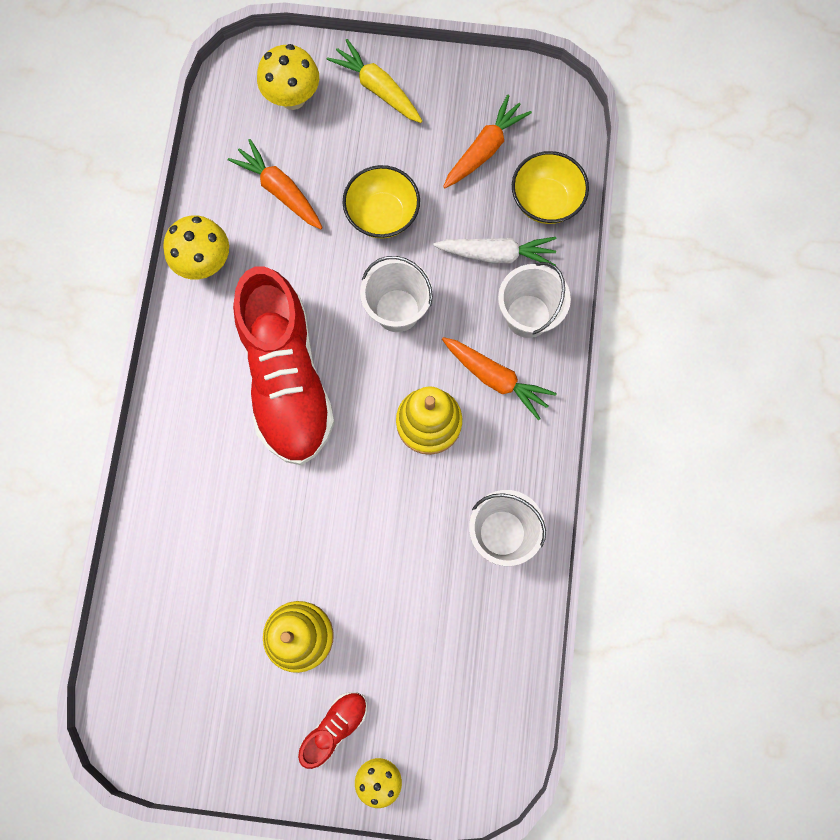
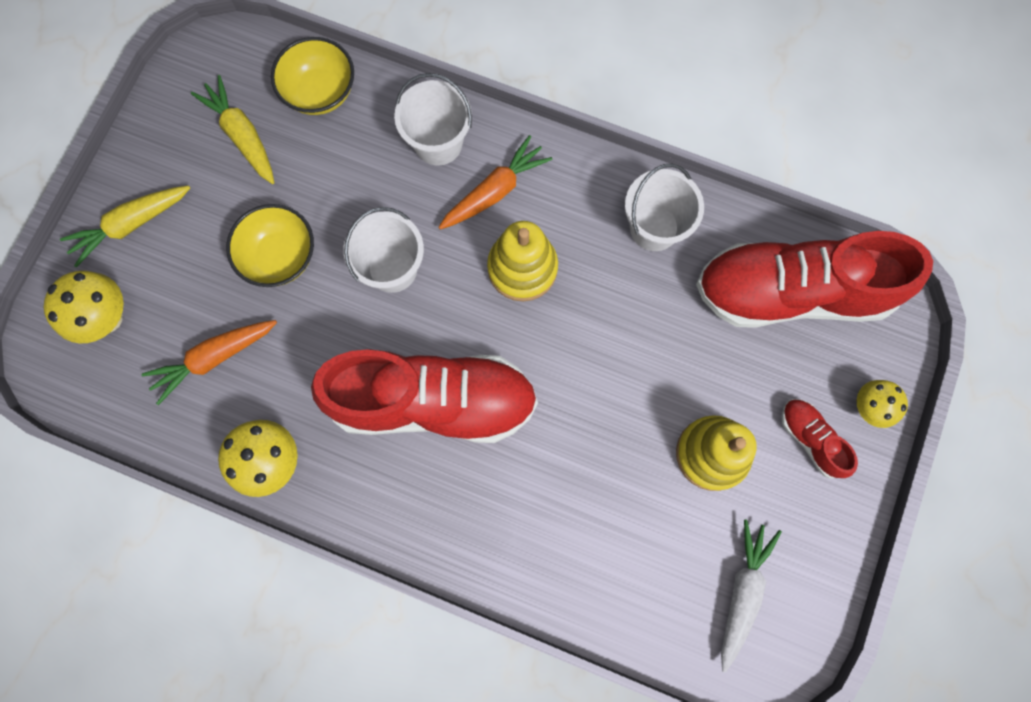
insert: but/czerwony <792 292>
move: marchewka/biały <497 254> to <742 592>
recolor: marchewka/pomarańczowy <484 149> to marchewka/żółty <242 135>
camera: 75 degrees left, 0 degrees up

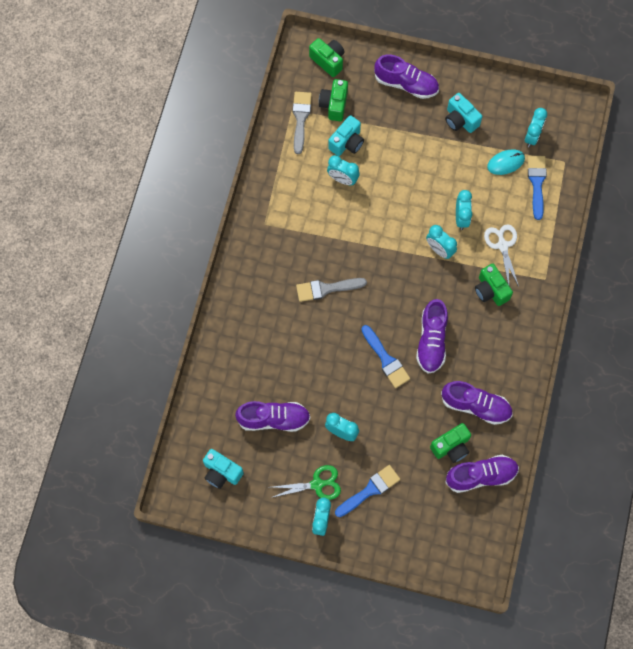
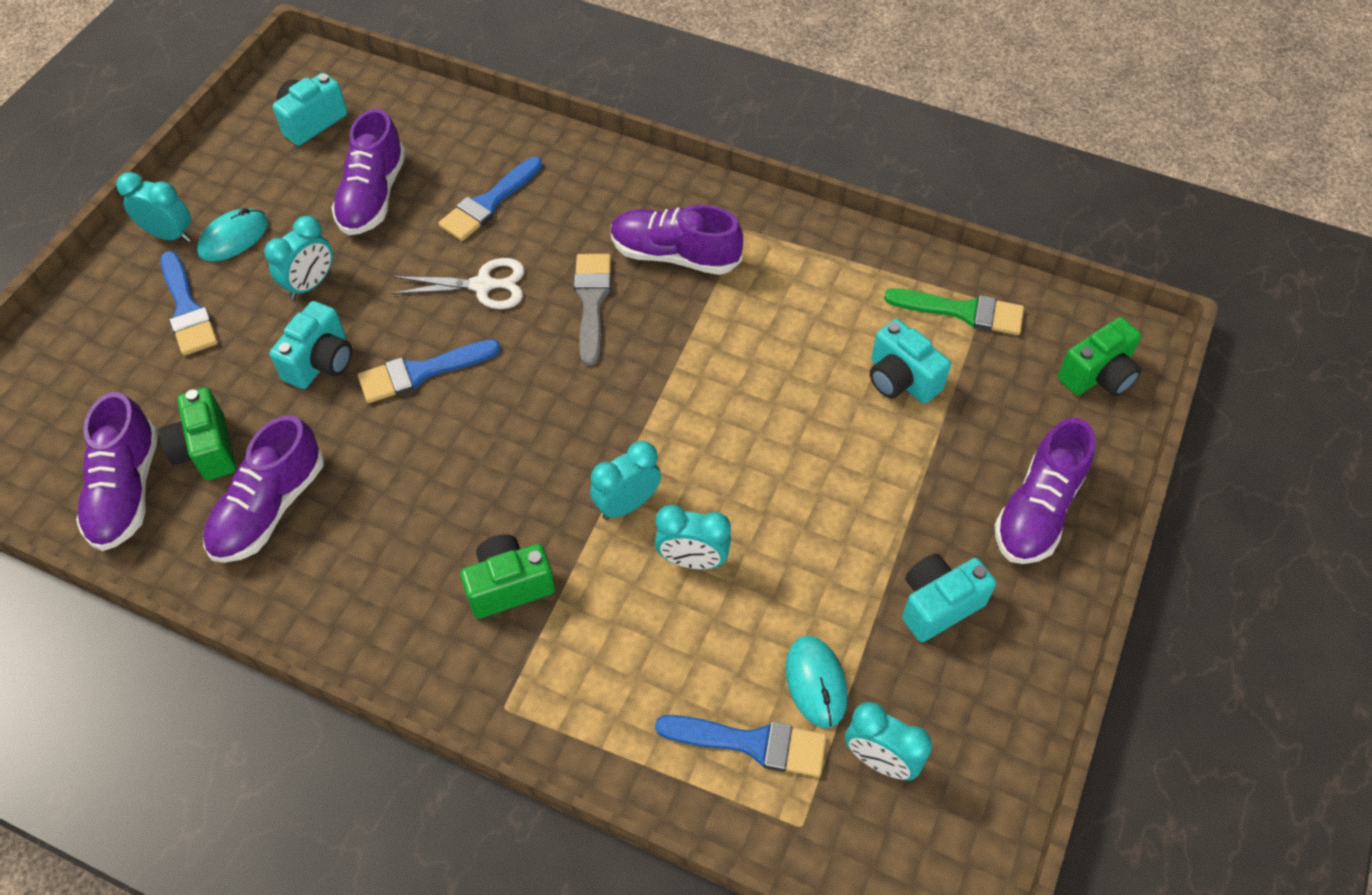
delete: aparat fotograficzny/zielony <334 105>; budzik/turkusowy <342 179>
insert: aparat fotograficzny/turkusowy <321 362>; pędzel/niebieski <488 203>
move: but/fioletowy <431 341> to <675 255>; nożyczki/biały <502 245> to <483 285>
replace: nożyczki/zielony <317 484> to myszka/turkusowy <233 238>
recolor: pędzel/szary <300 118> to pędzel/zielony <963 312>
camera: 100 degrees right, 15 degrees down

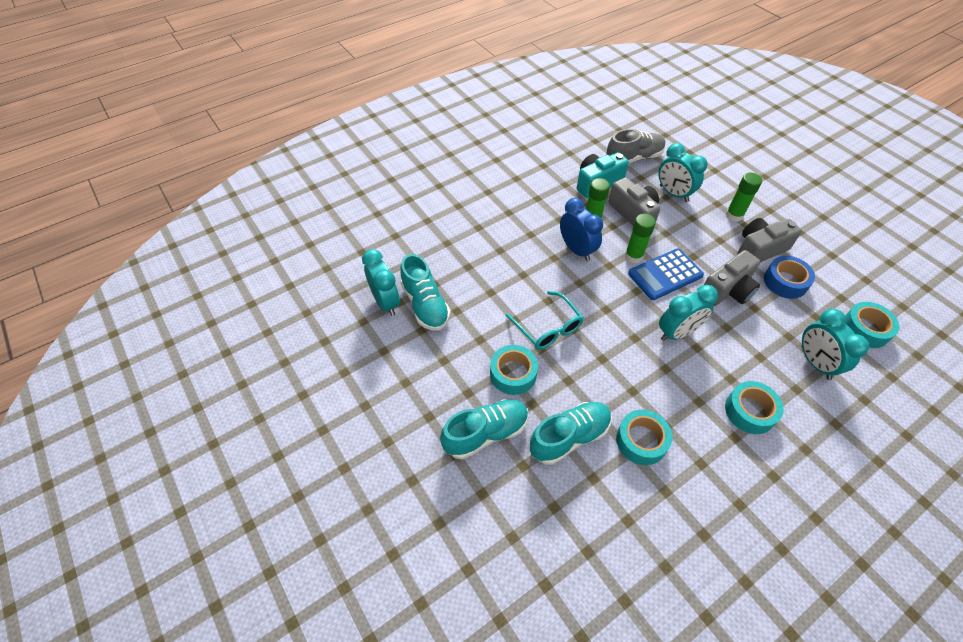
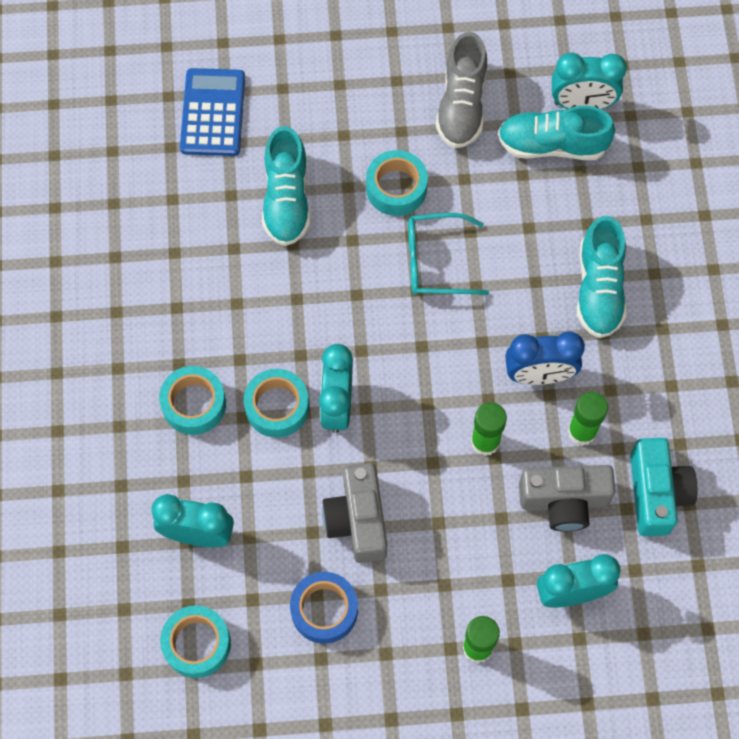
delete: aparat fotograficzny/szary <759 249>
move: but/turkusowy <486 433> to <599 289>; but/szary <633 158> to <461 105>; taśma klejąca/turkusowy <641 441> to <277 407>; kalkulator/niebieski <665 274> to <213 113>
camera: 120 degrees right, 15 degrees up

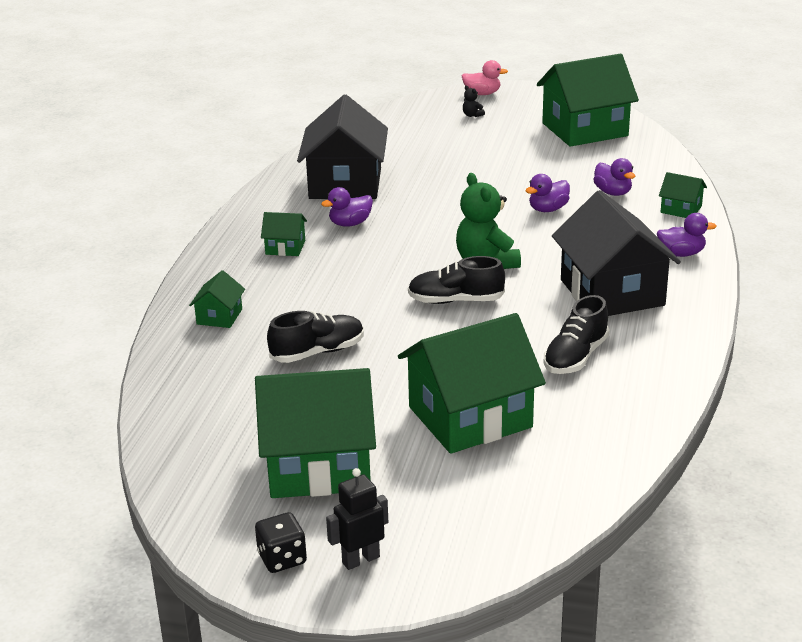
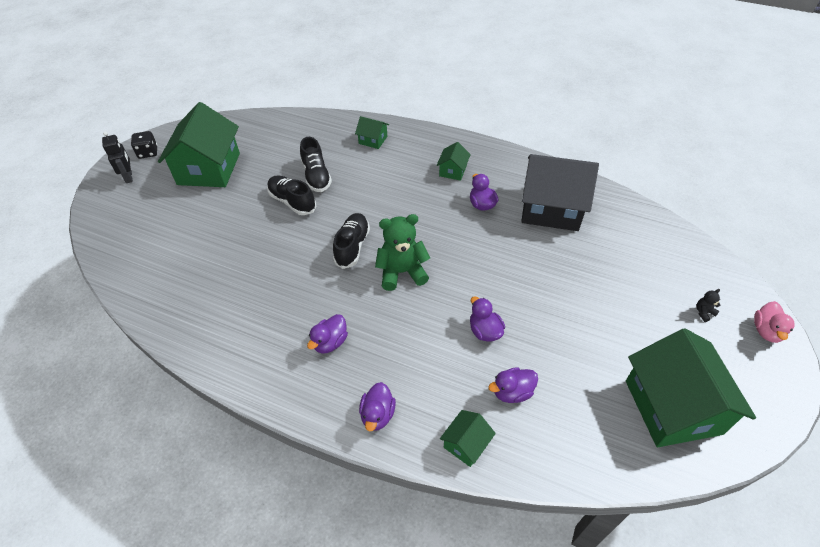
delete: domek/zielony <470 417>
move: but/czarny <575 357> to <292 202>
replace: domek/czarny <612 292> to kaczka/fioletowy <330 342>
camera: 100 degrees right, 20 degrees up

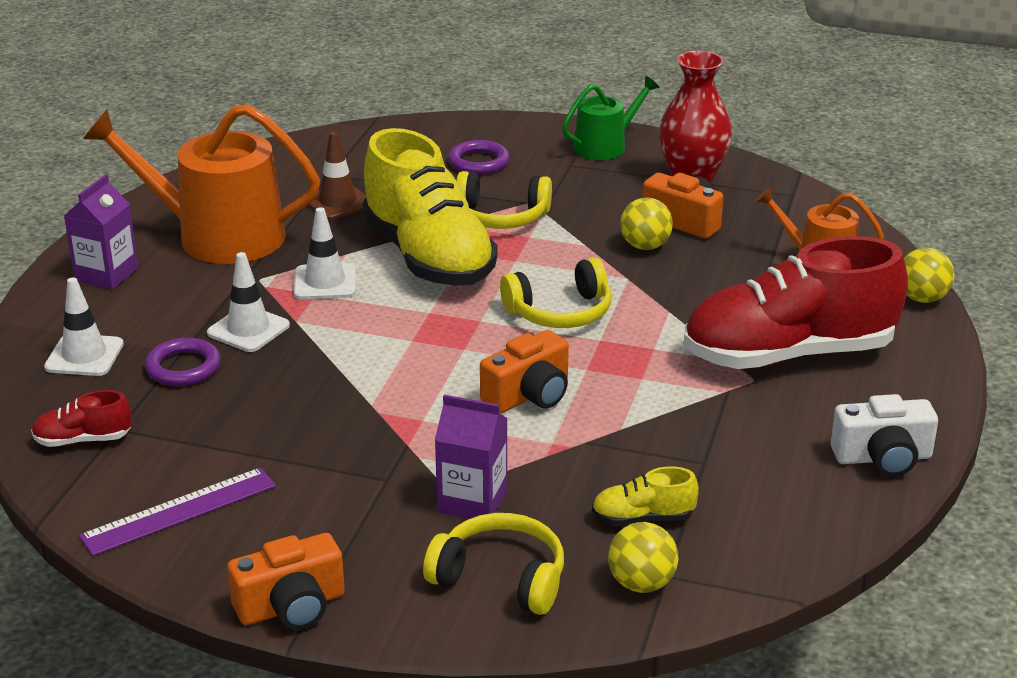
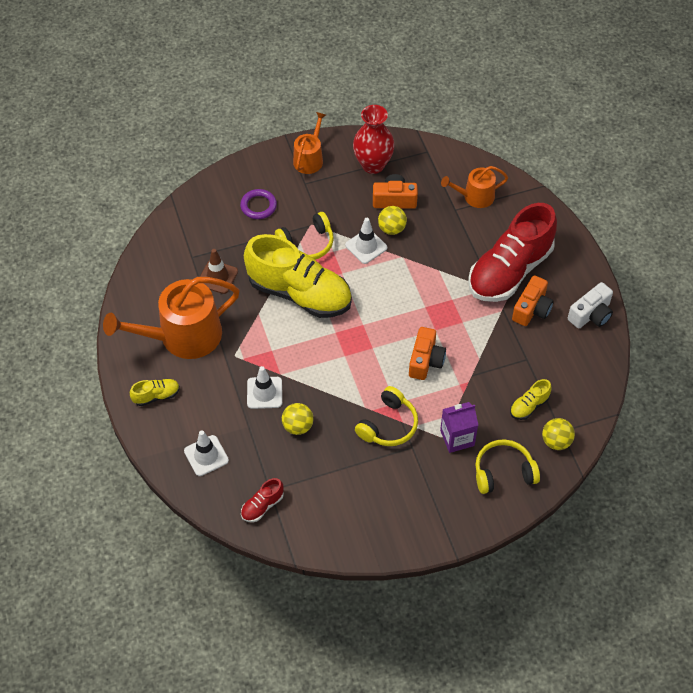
delete: linijka/fioletowy <179 511>; pierścień/fioletowy <183 367>
move: aparat fotograficzny/pomarańczowy <291 606> to <532 309>; pachołek/biały <325 282> to <366 246>; słuchawki/żółty <560 312> to <388 425>; piłka/żółty <922 298> to <298 426>
replace: karton mleka/fioletowy <106 274> to but/żółty <156 396>
recolor: konewka/zielony <605 146> to konewka/pomarańczowy <309 159>
camera: 35 degrees left, 25 degrees up

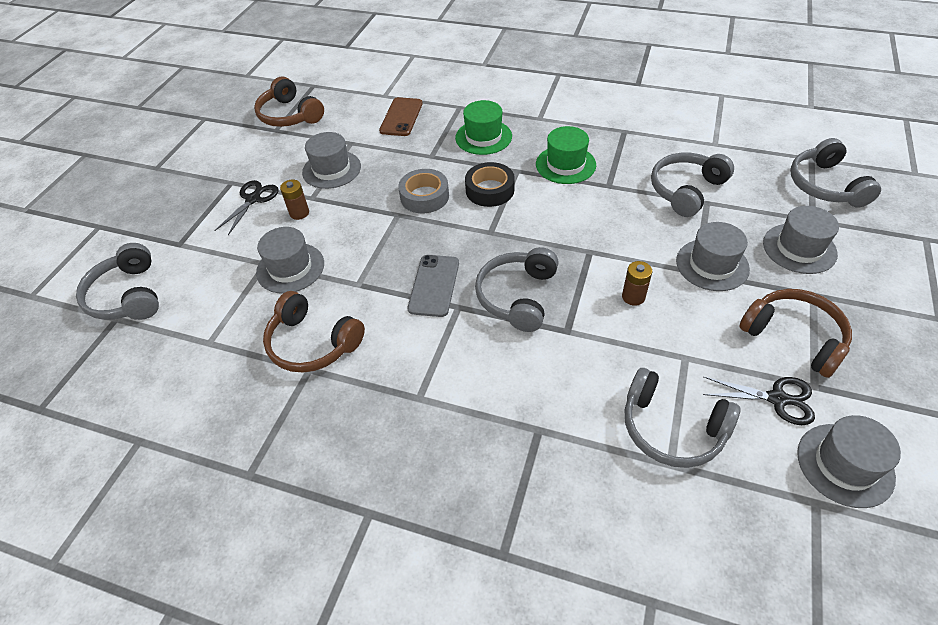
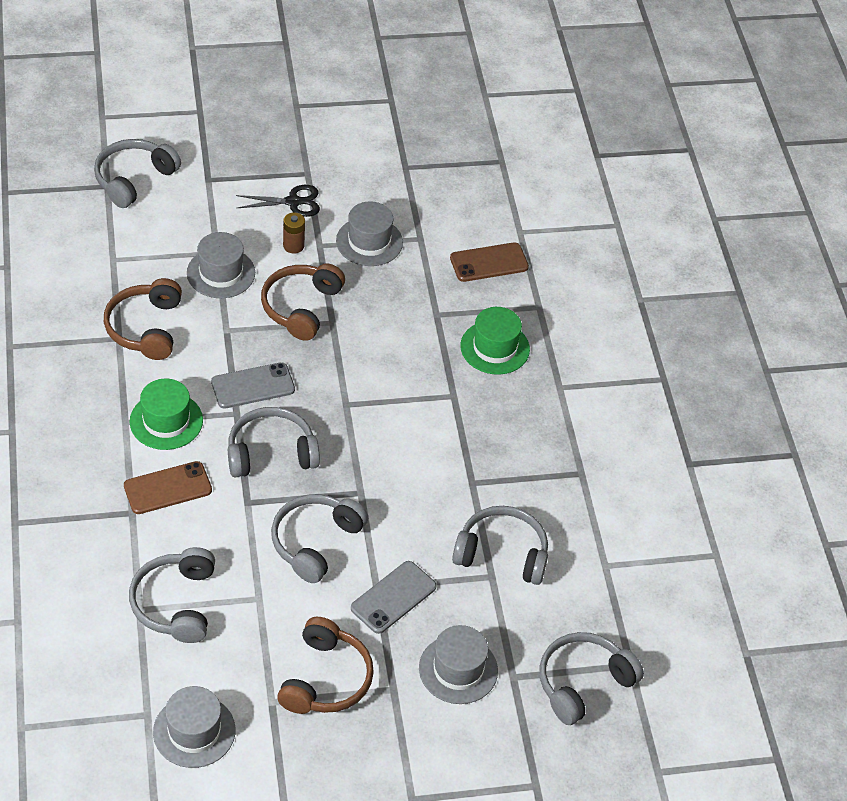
delete: taśma klejąca/szary <424 196>; taśma klejąca/czarny <490 190>; nożyczki/czarny <777 399>
insert: telefon/brązowy <168 488>
move: słuchawki/brązowy <290 115> to <301 307>; kapelusz/zielony <565 164> to <166 421>
replace: bateria/brązowy <633 297> to słuchawki/szary <315 542>; kapelusz/szary <712 265> to telefon/szary <393 597>
camera: 55 degrees right, 0 degrees up

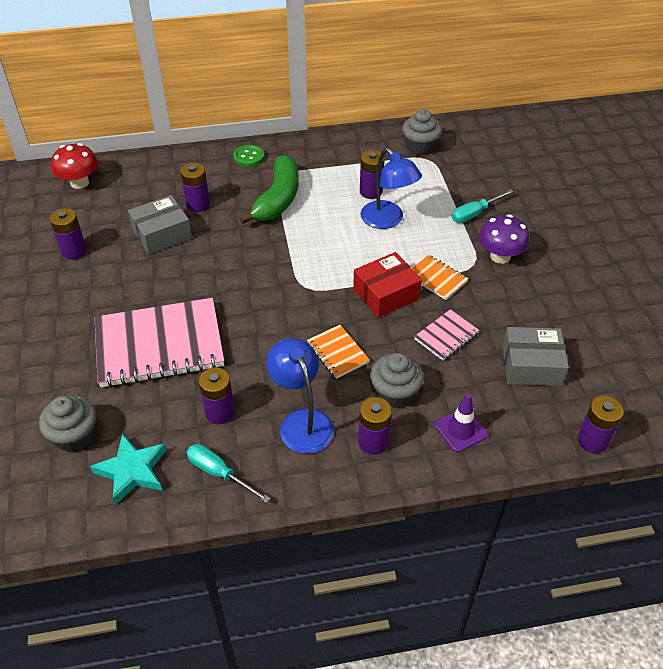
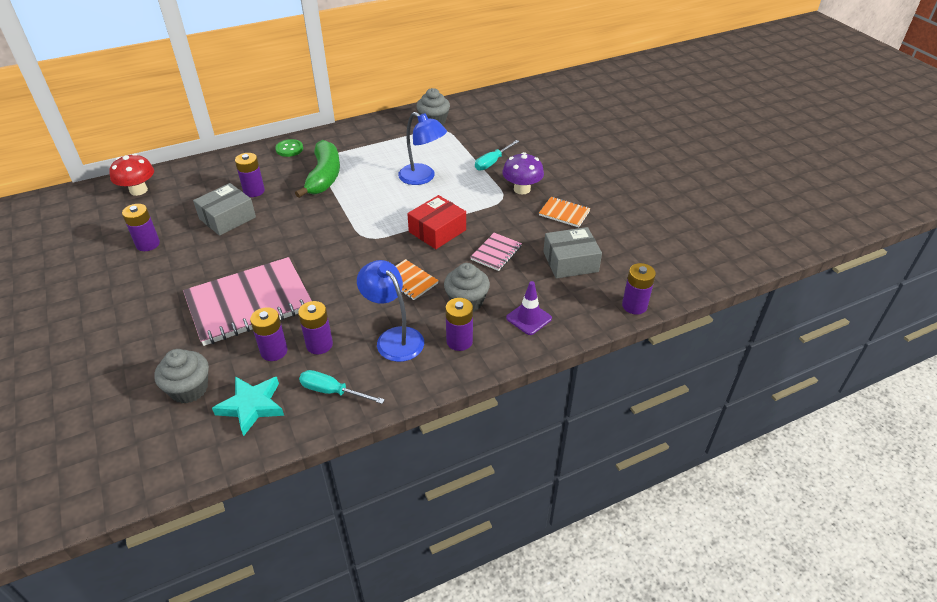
move: bateria/fioletowy <371 191> to <274 351>; zeszyt/pomarańczowy <436 278> to <564 213>
camera: 15 degrees left, 5 degrees down

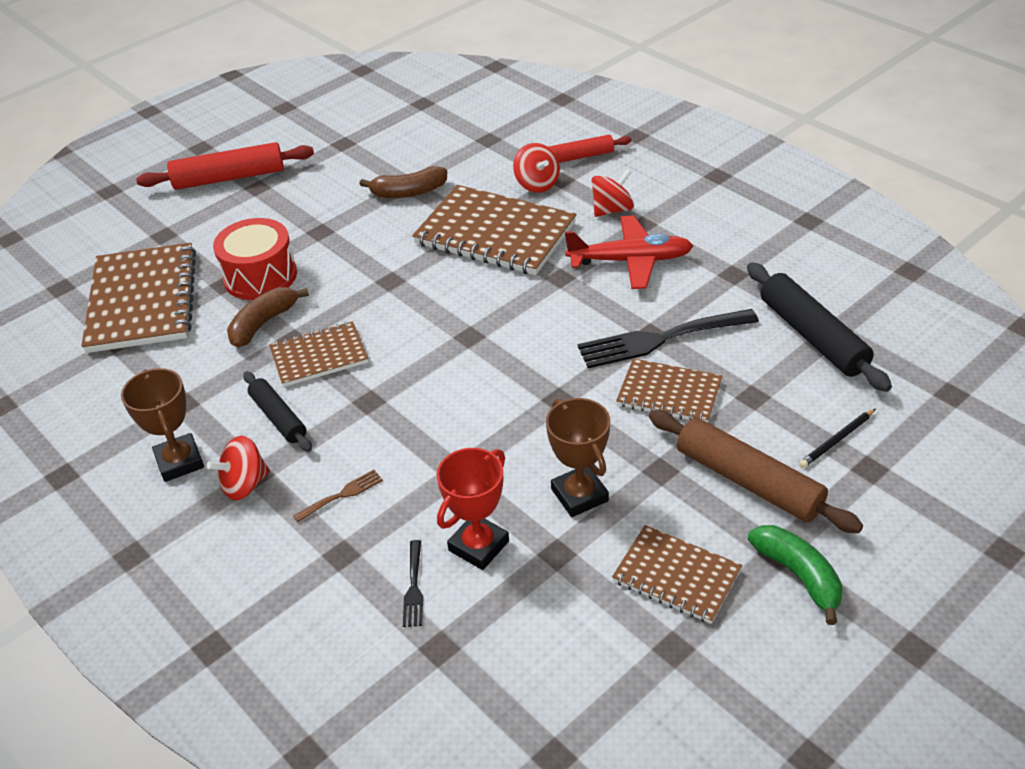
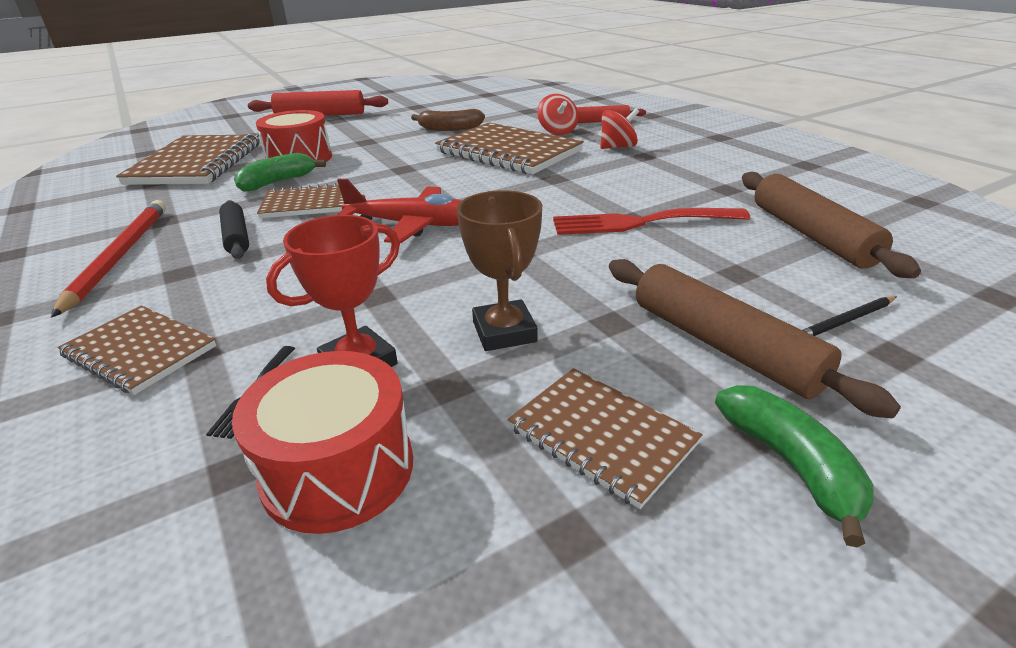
delete: bączek/czerwony <244 484>; widelec/brązowy <342 495>
insert: bęben/czerwony <338 469>
move: samolot/czerwony <630 261> to <413 225>; zeszyt/brązowy <669 393> to <140 351>
replace: puchar/brązowy <180 461> to ołówek/czerwony <119 256>
recolor: banan/brązowy <263 323> to banan/zielony <278 182>; widelec/czarny <660 339> to widelec/czerwony <640 222>; wałek do ciasta/czarny <812 336> to wałek do ciasta/brązowy <811 235>
camera: 10 degrees right, 10 degrees down

